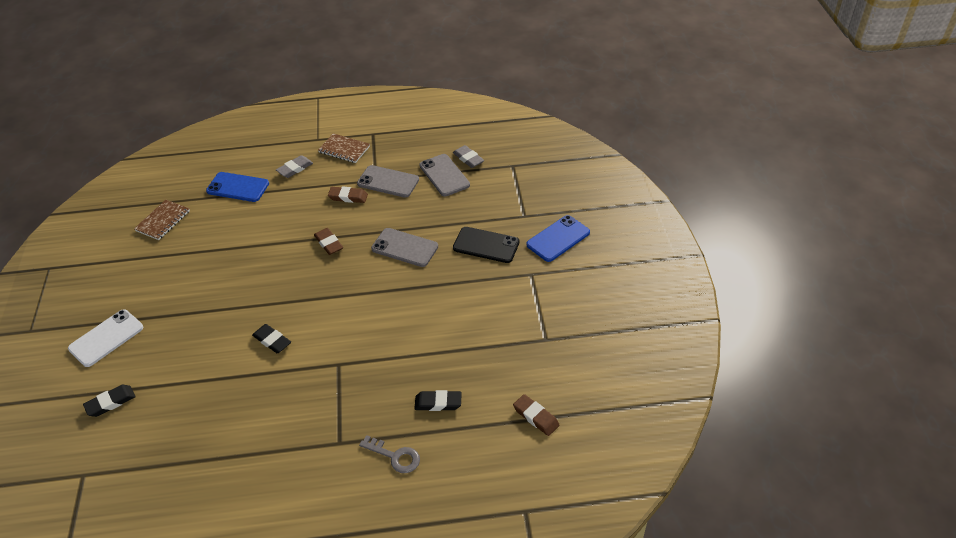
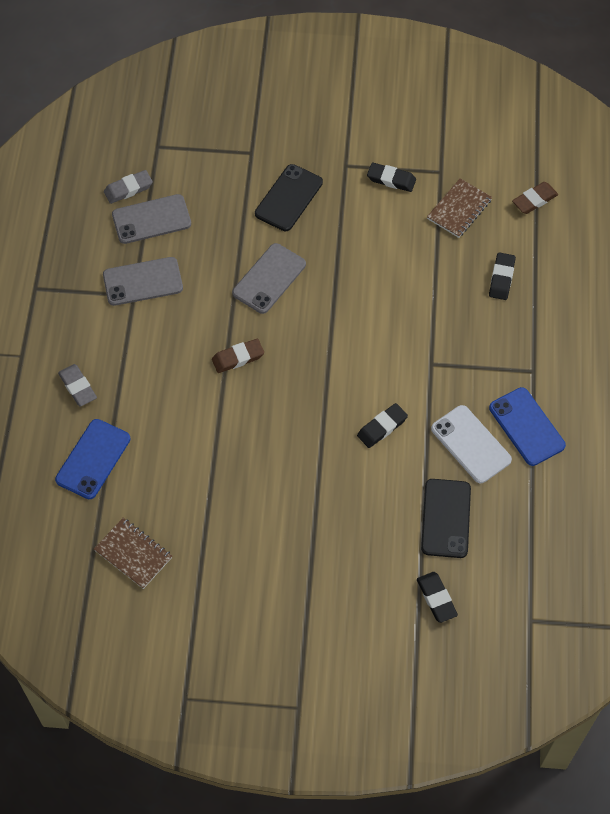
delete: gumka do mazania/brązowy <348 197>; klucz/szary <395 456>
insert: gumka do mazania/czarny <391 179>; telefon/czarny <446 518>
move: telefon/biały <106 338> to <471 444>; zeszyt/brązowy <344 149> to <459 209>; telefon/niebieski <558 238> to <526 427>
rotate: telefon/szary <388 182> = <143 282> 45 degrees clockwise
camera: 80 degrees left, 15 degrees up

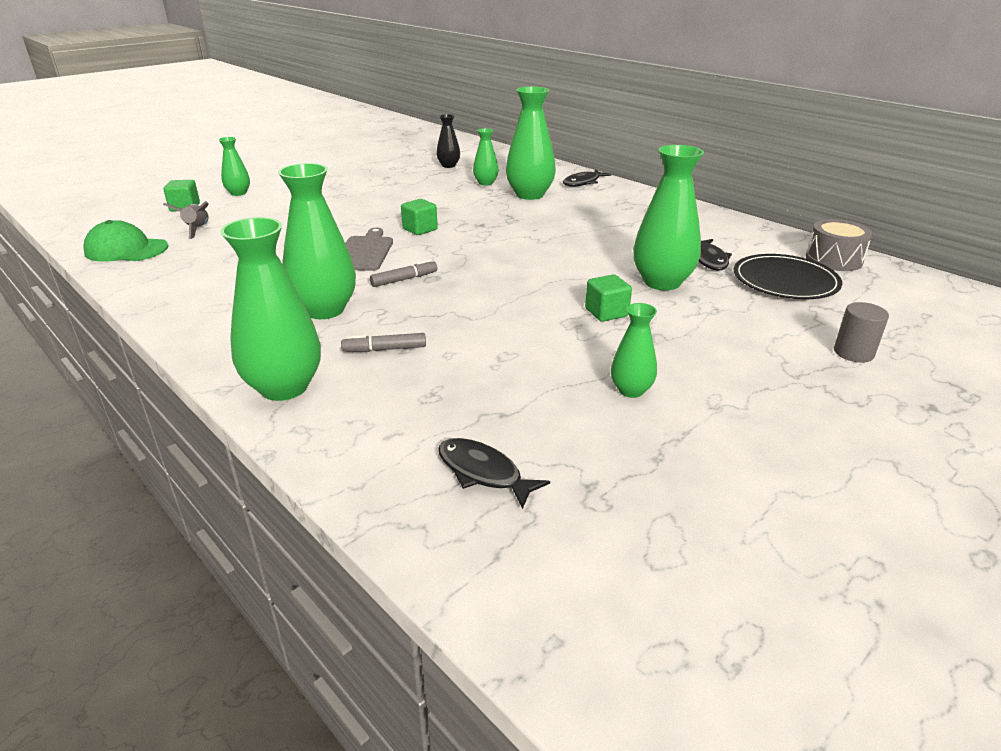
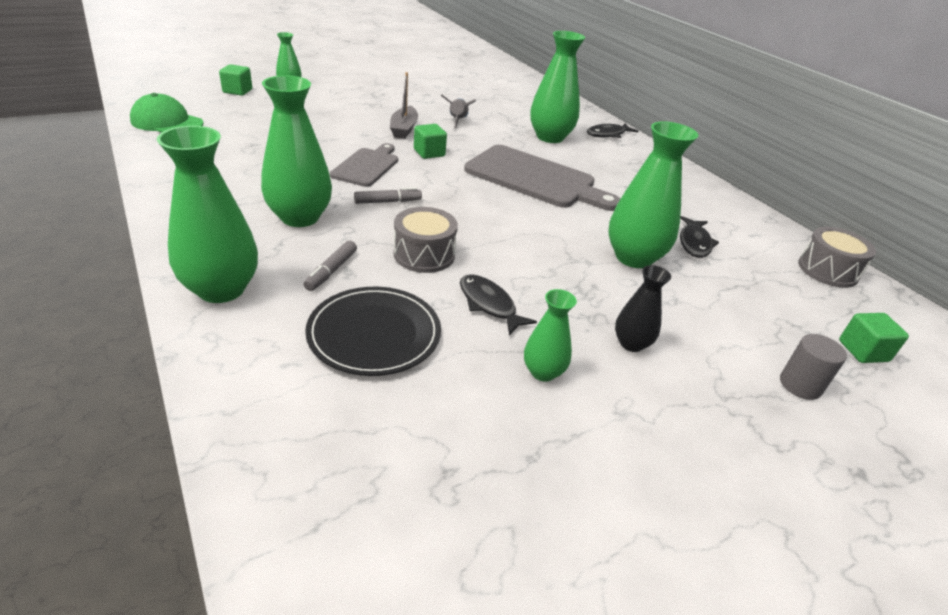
delete: wazon/zielony <485 183>
insert: łódka/szary <404 129>; bęben/szary <424 254>; deska do krojenia/szary <535 178>
move: rakieta/szary <197 230> to <457 121>; wazon/czarny <448 165> to <631 344>; ryba/czarny <483 473> to <489 304>; sześcian/zielony <606 312> to <863 351>; talerz/czarny <785 281> to <374 334>
rotate: flamaster/szary <385 349> = <331 271> 75 degrees counterclockwise
camera: 10 degrees right, 5 degrees up

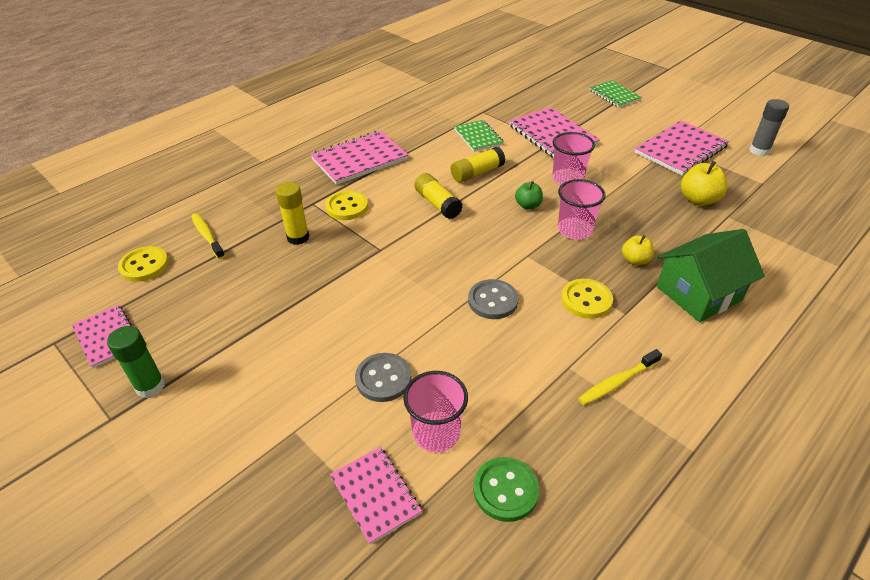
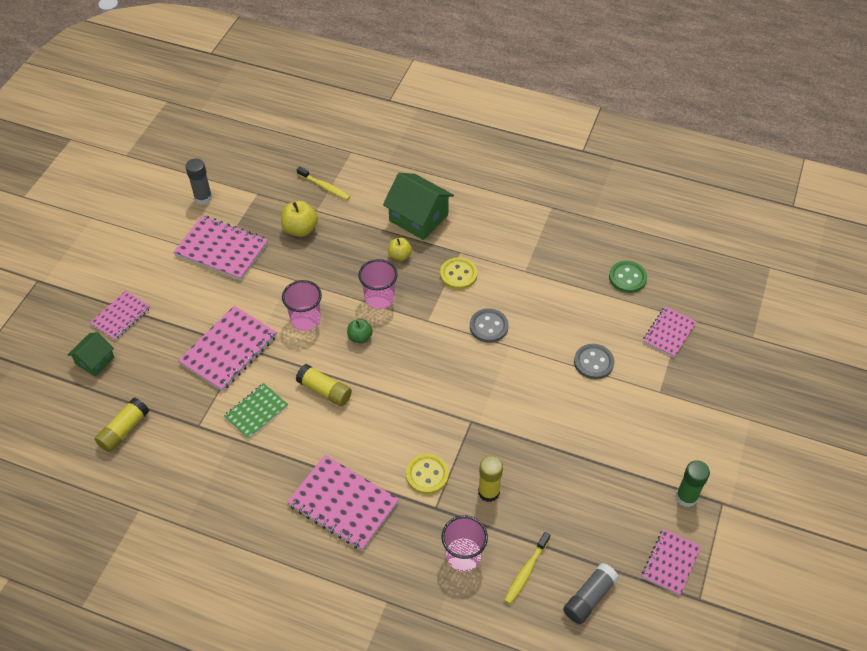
insert: domek/zielony <95 361>
move: szklanka/różowy <436 433> to <463 555>; klej w sztyfcie/żółty <437 204> to <124 430>; szczoteczka do zębów/żółty <617 382> to <325 187>
replace: guzik/żółty <144 265> to klej w sztyfcie/szary <589 598>
recolor: zeszyt/zielony <614 95> to zeszyt/różowy <121 316>
camera: 115 degrees left, 10 degrees up

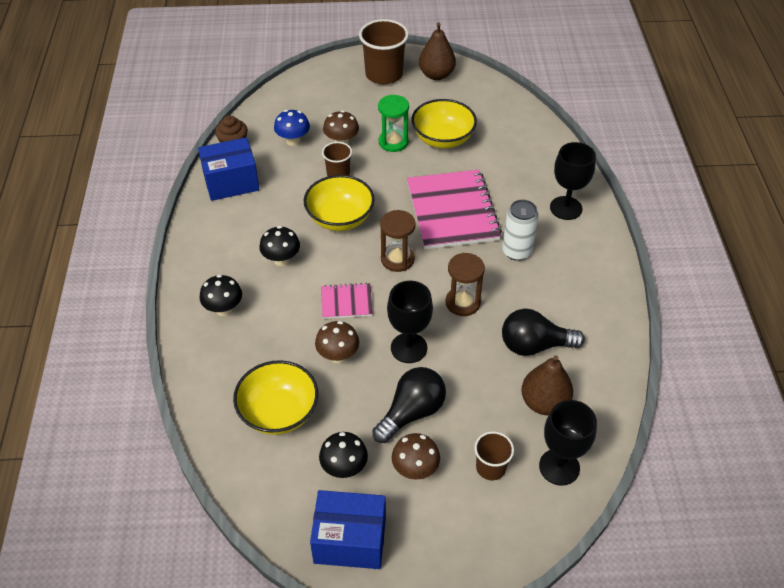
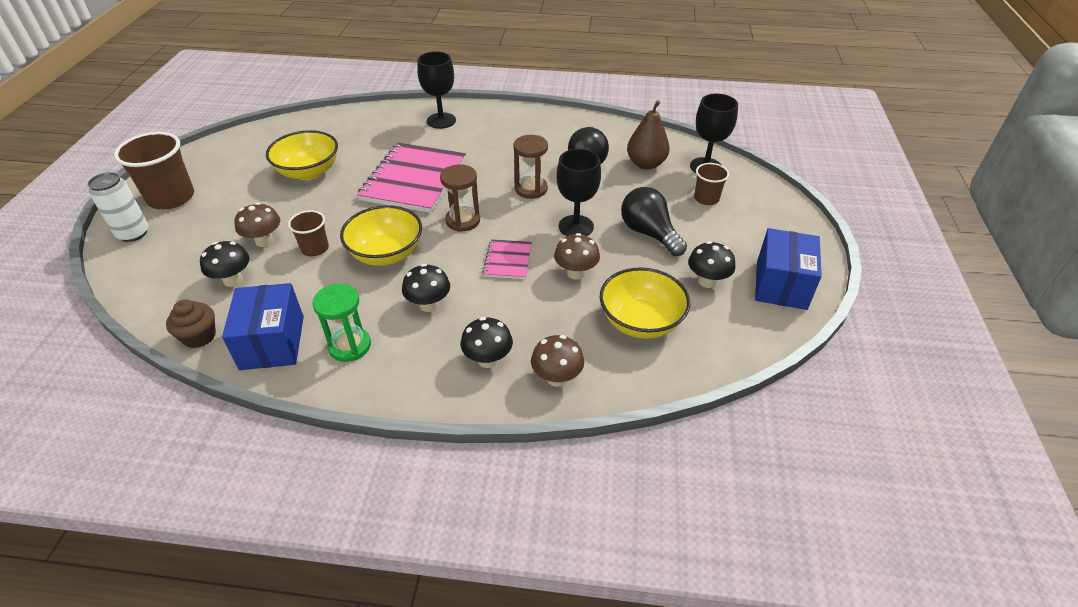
delete: gruszka/brązowy <436 75>
move: klepsydra/zielony <393 142> to <350 346>; grzyb/brązowy <415 469> to <557 378>; puszka/biały <516 251> to <133 233>
recolor: grzyb/niebieski <293 141> to grzyb/czarny <233 280>
rotate: zeszyt/różowy <452 211> = <414 180> 75 degrees counterclockwise
camera: 80 degrees left, 5 degrees down

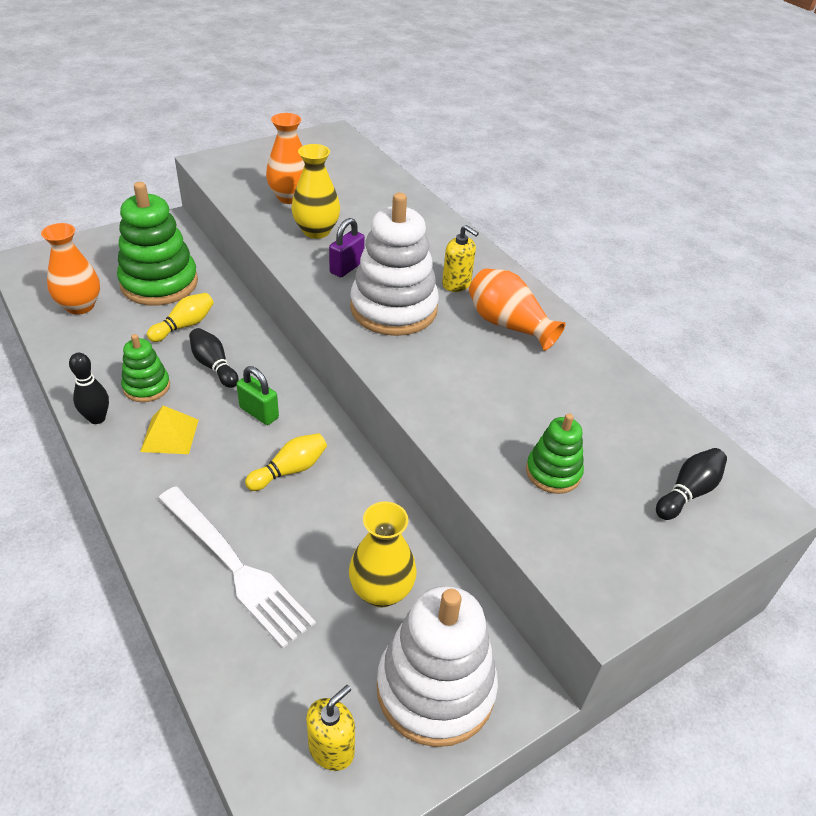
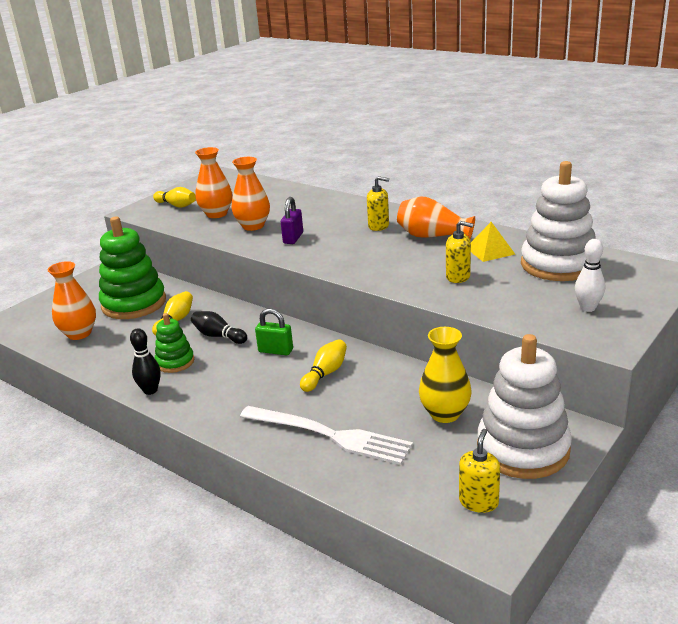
delete: zabawka nakładanka/zielony <553 472>; kręgiel/czarny <688 492>
insert: kręgiel/żółty <176 205>; dozownik mydła/żółty <458 277>; kręgiel/biały <587 308>
move: piramida/żółty <169 435> to <490 251>; zabawka nakładanka/biały <393 309> to <558 265>
recolor: wazon/żółty <316 231> to wazon/pomarańczowy <253 226>
camera: 15 degrees left, 15 degrees down

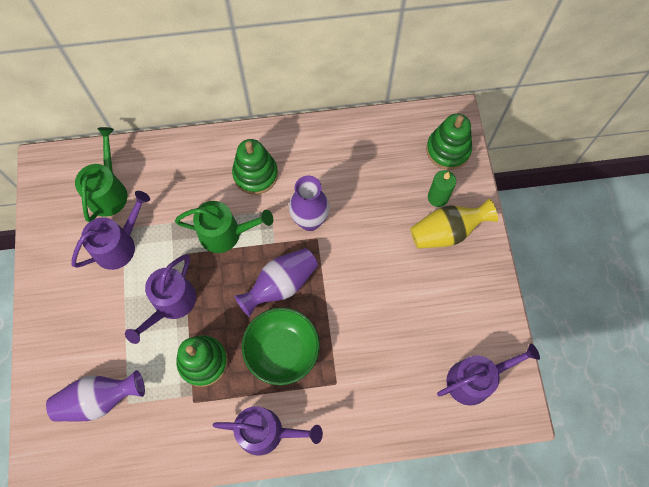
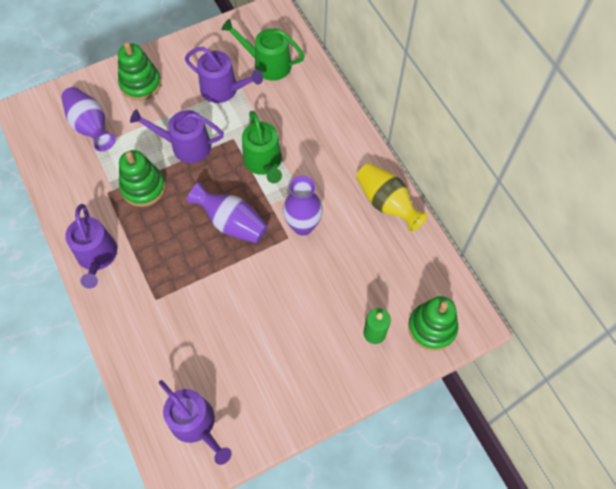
delete: miska/zielony <282 351>
move: zabawka nakładanka/zielony <255 174> to <140 84>; wazon/żółty <447 232> to <386 203>
rotate: konewka/zielony <108 191> = <267 64> 150 degrees counterclockwise
camera: 70 degrees right, 5 degrees down

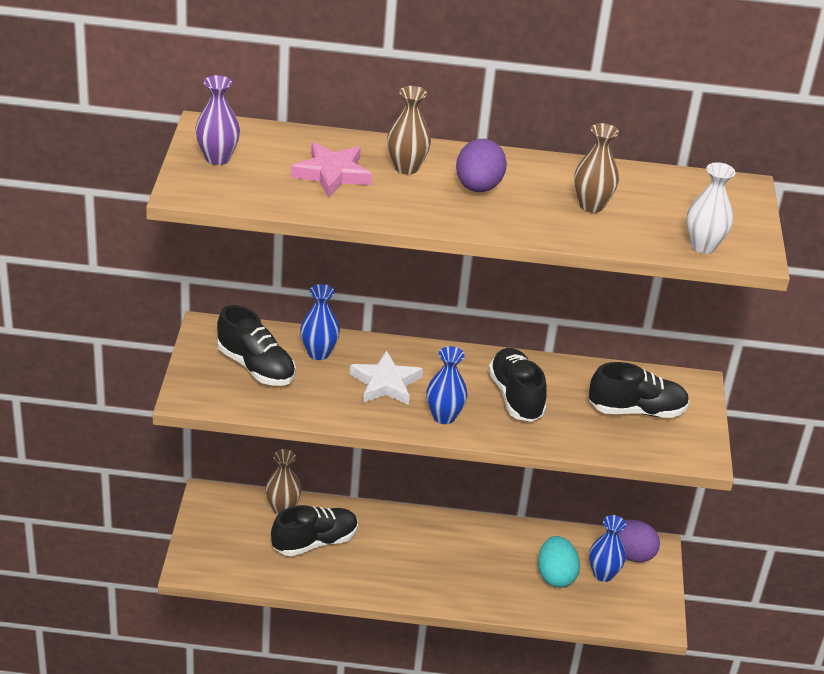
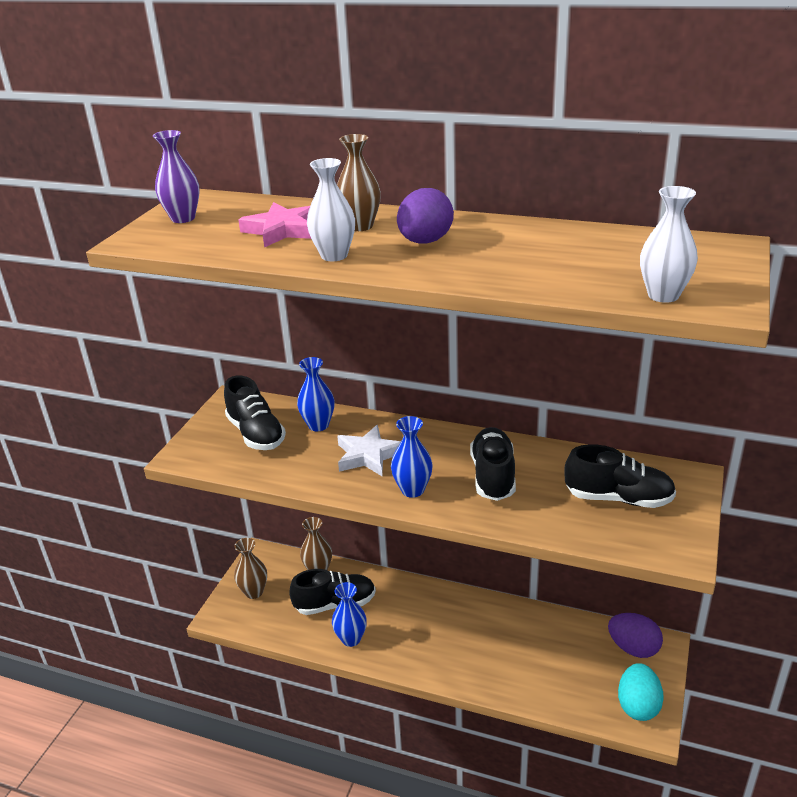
insert: wazon/biały <334 255>
move: jajko/turkusowy <555 576> to <638 705>; wazon/brązowy <591 205> to <254 592>; wazon/niebieski <603 574> to <351 639>
camera: 20 degrees right, 5 degrees down

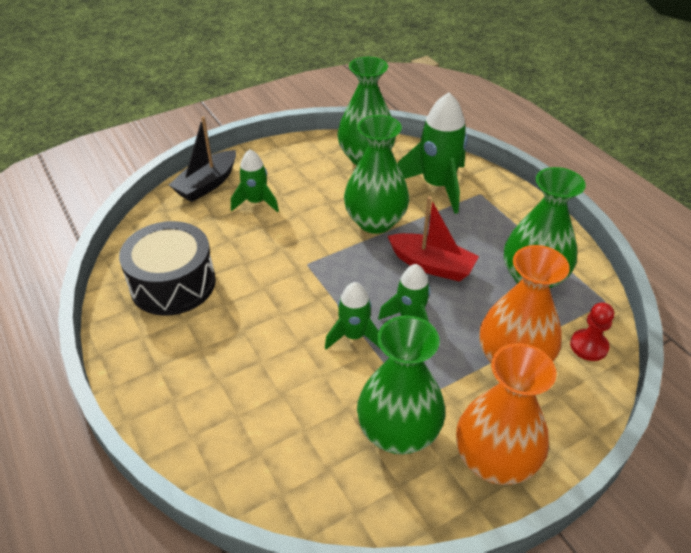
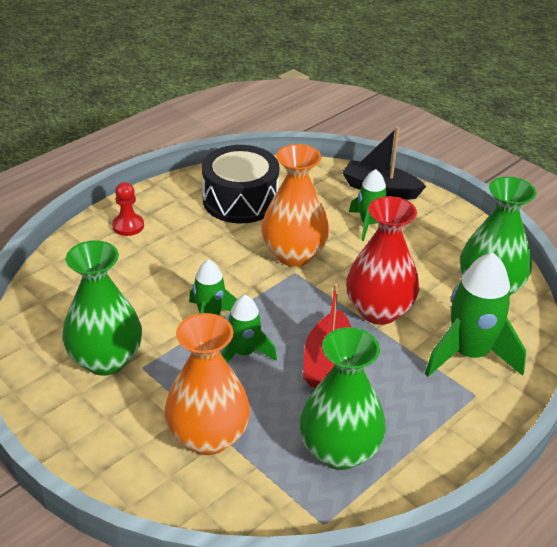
move: wazon/pomarańczowy <495 460> to <294 254>; pionek/czerwony <588 346> to <128 226>
recolor: wazon/zielony <375 222> to wazon/czerwony <379 311>
camera: 75 degrees right, 5 degrees down

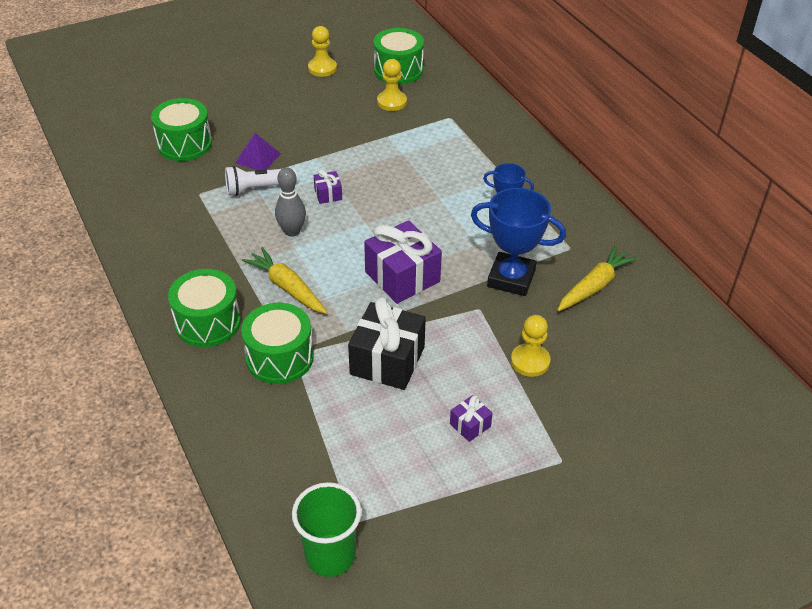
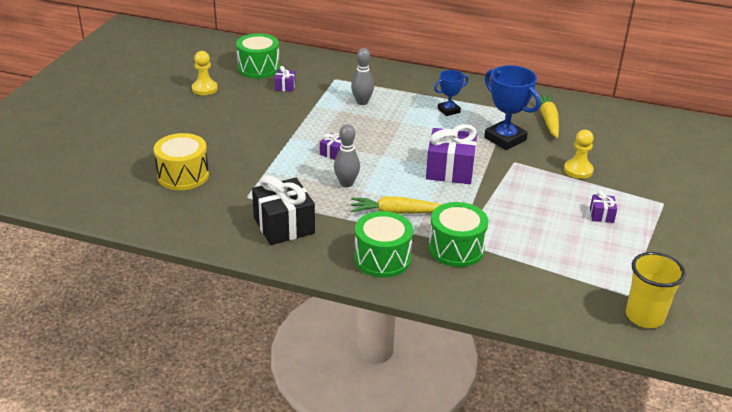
delete: latarka/biały <258 188>; piramida/fioletowy <258 158>
insert: kręgiel/szary <362 102>
move: prezent/czarny <387 360> to <284 225>
replace: pionek/żółty <392 102> to prezent/fioletowy <285 87>
recolor: bęben/zielony <184 144> to bęben/żółty <183 175>; szklanka/zielony <330 555> to szklanka/żółty <644 316>
rotate: puchar/niebieski <511 278> = <505 139> 75 degrees clockwise
camera: 45 degrees left, 10 degrees down

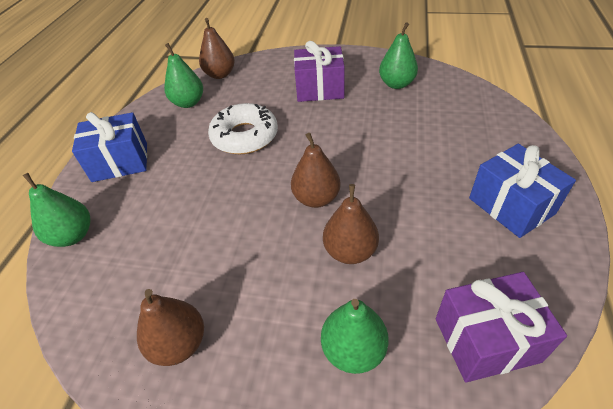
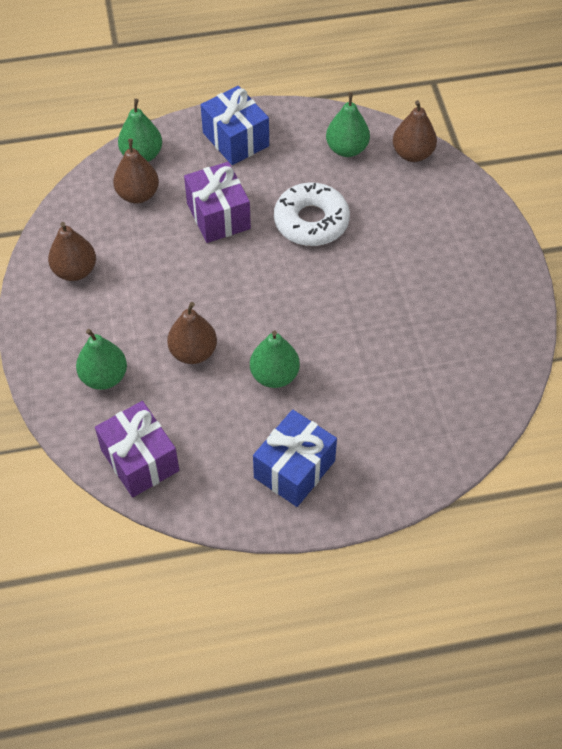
move: gruszka/brązowy <316 198> to <138 194>; prezent/fioletowy <319 89> to <218 216>; gruszka/zielony <396 84> to <274 375>
camera: 65 degrees right, 10 degrees up

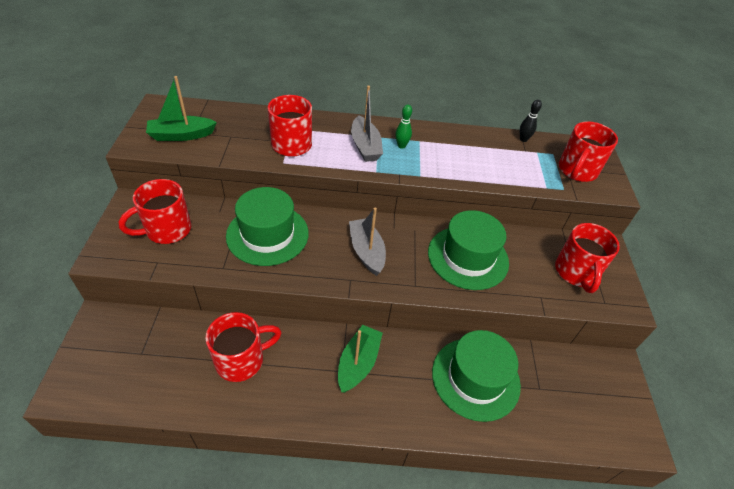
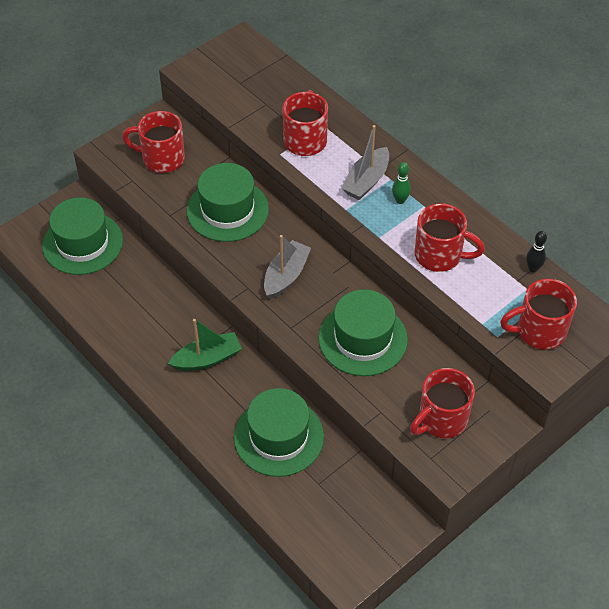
delete: łódka/zielony <181 135>
insert: kapelusz/zielony <82 243>
move: kubek/czerwony <242 360> to <440 256>
camera: 50 degrees right, 5 degrees up

